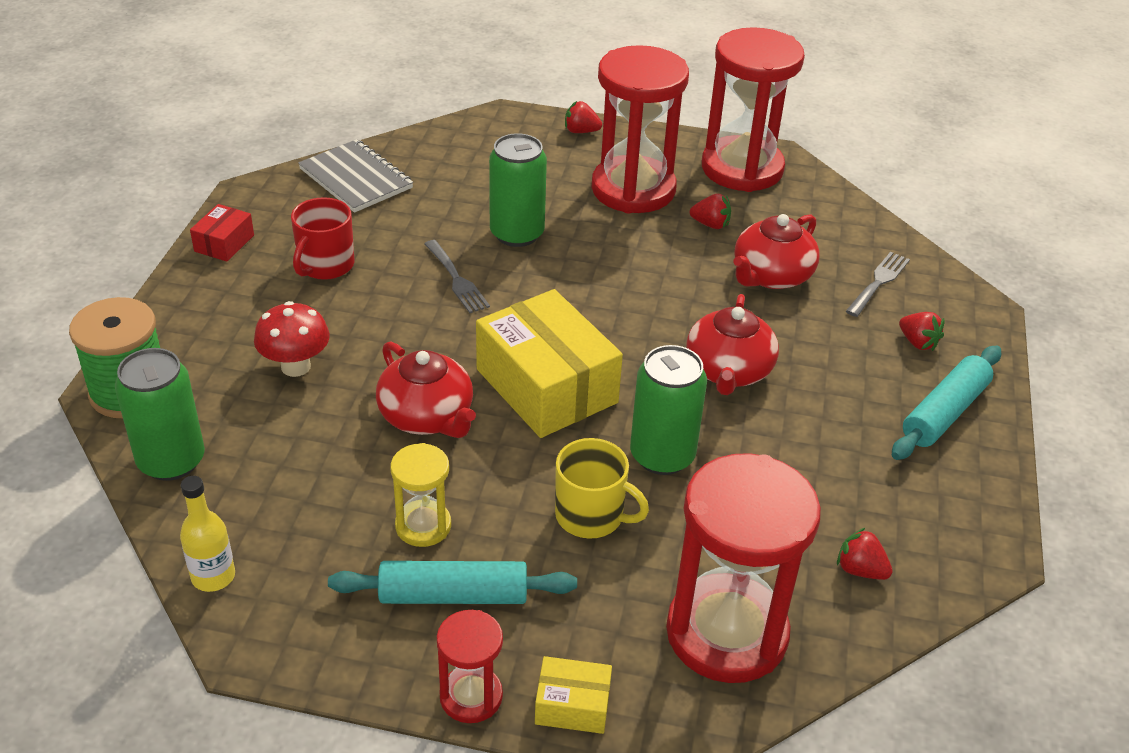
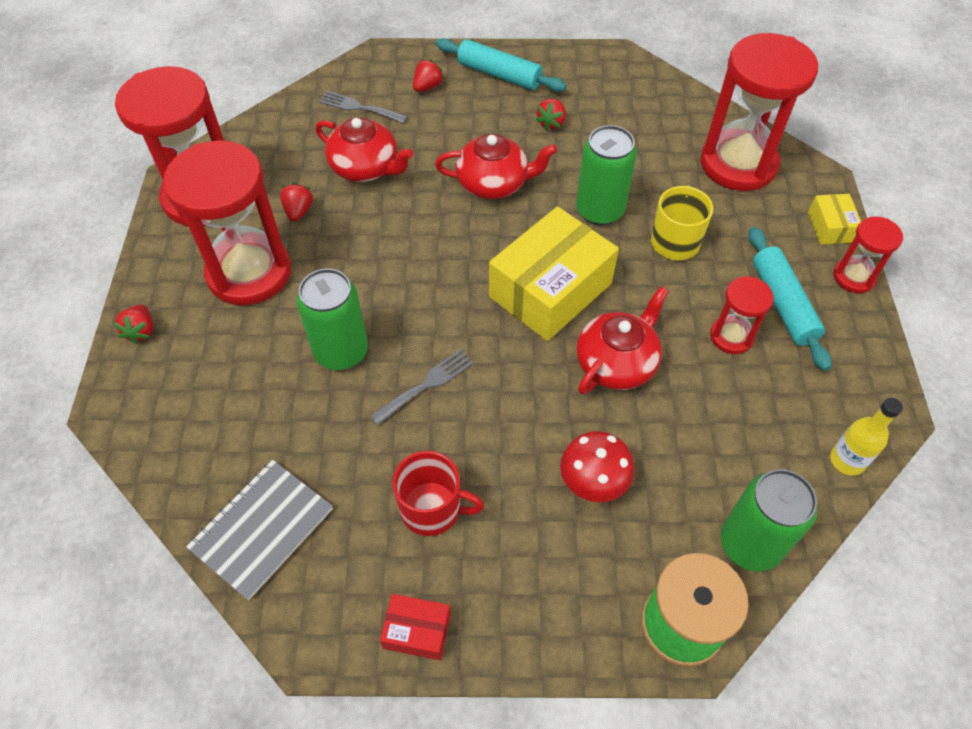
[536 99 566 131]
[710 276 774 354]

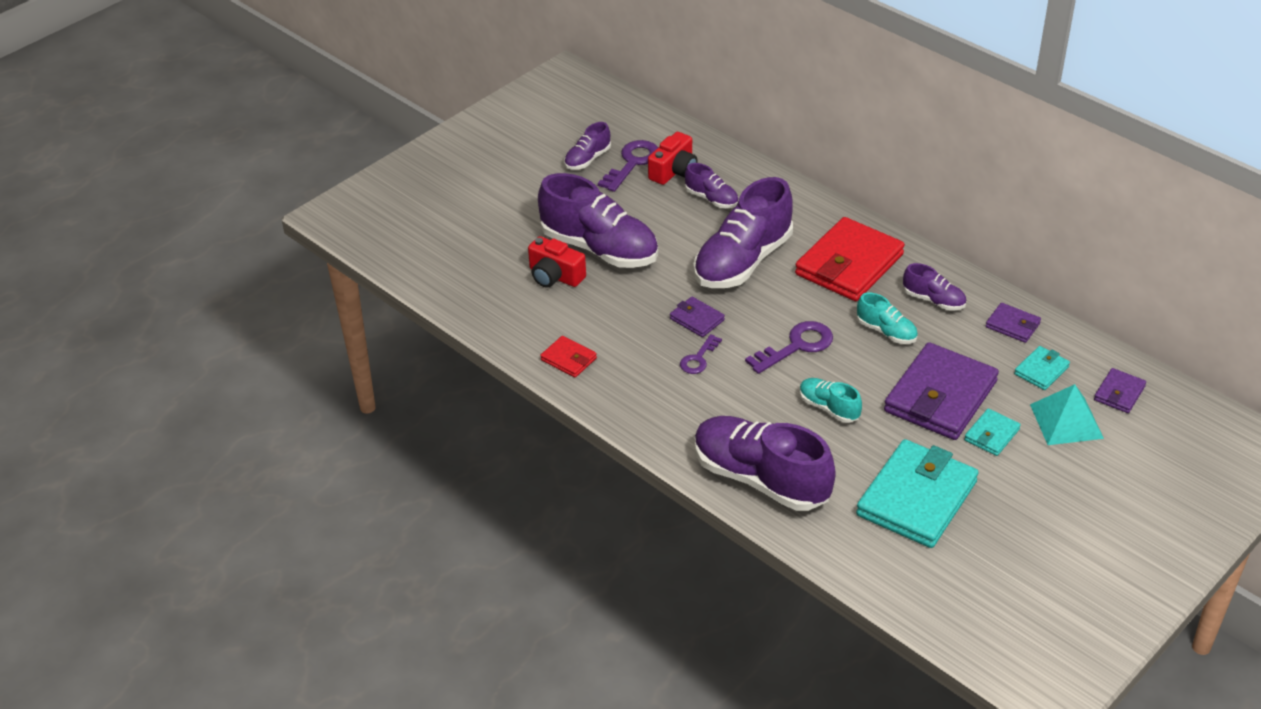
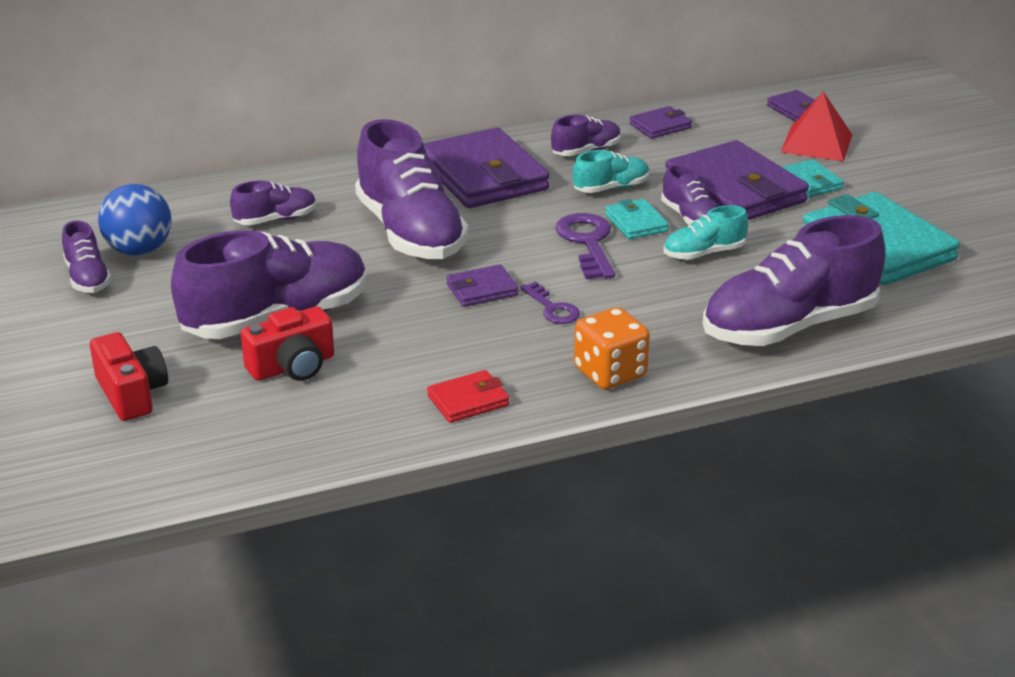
[574 307 650 389]
[661 164 717 225]
[90 332 168 421]
[605 199 669 239]
[98 184 172 256]
[423 128 550 208]
[781 92 852 162]

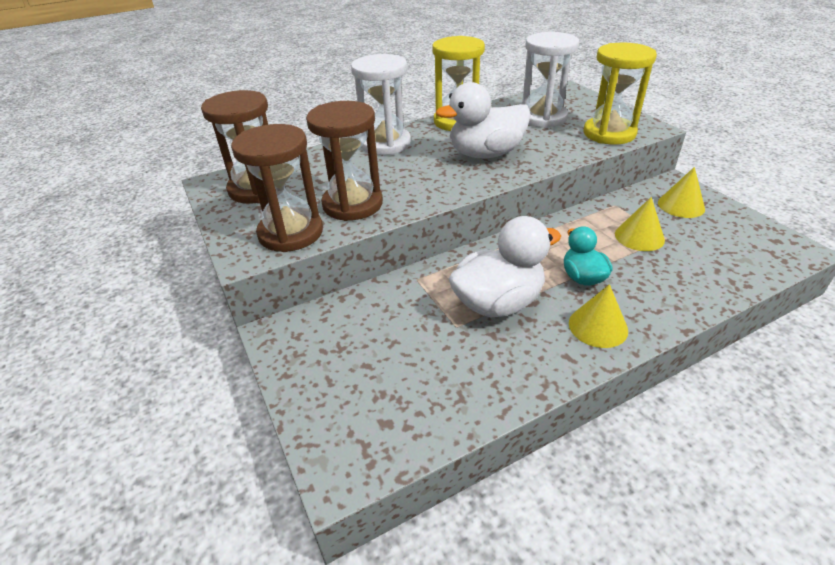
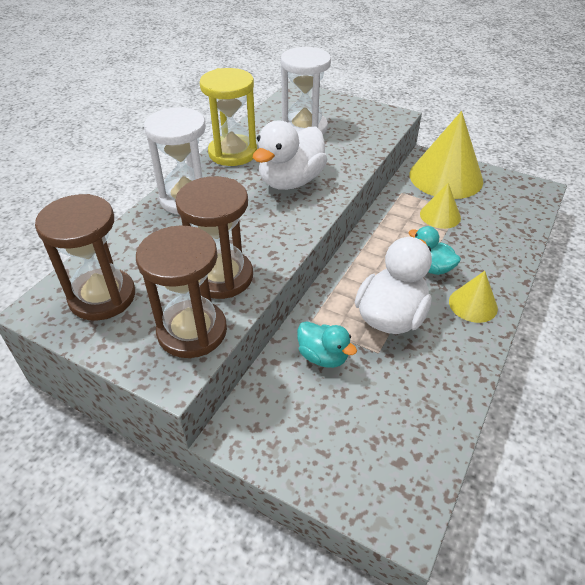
[583 43 657 145] (first image)
[297 321 357 368]
[409 111 483 199]

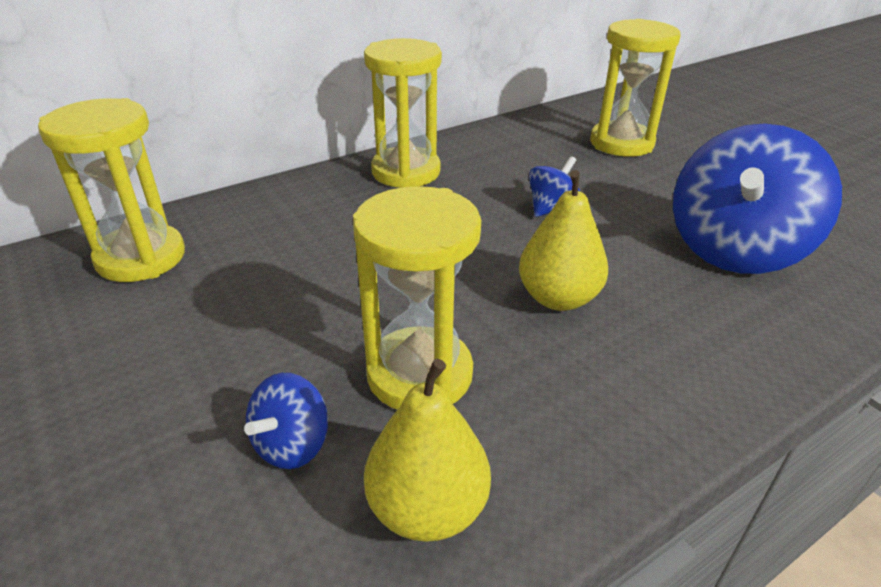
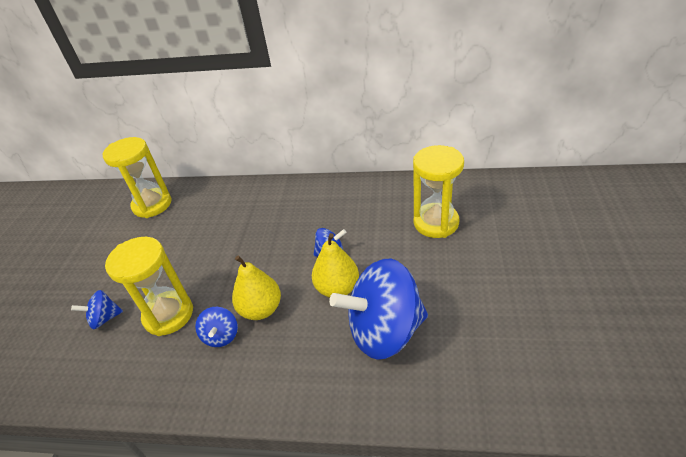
[364 38 442 188] (first image)
[195 307 238 347]
[312 233 359 298]

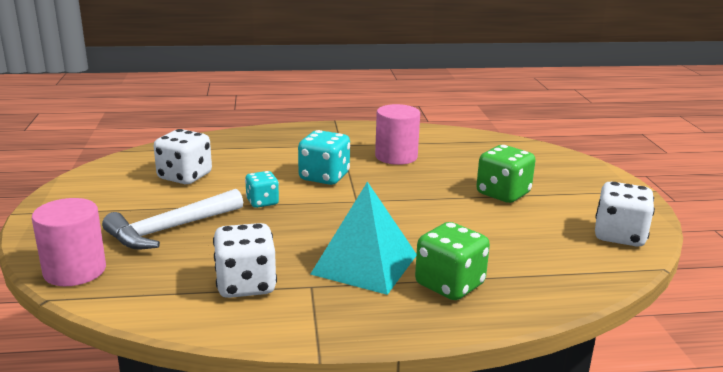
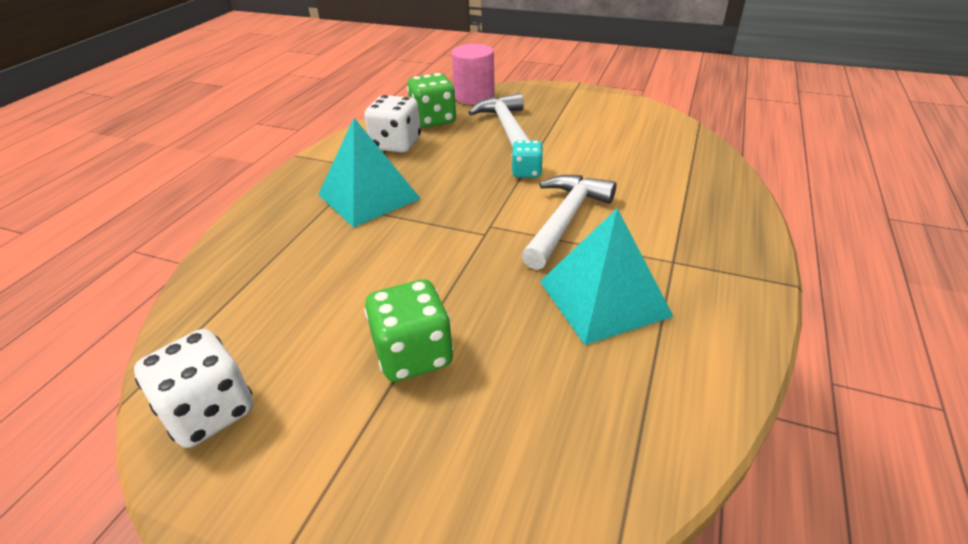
[154 129 212 184] (first image)
[407 73 457 127]
[521 175 616 270]
[540 208 674 345]

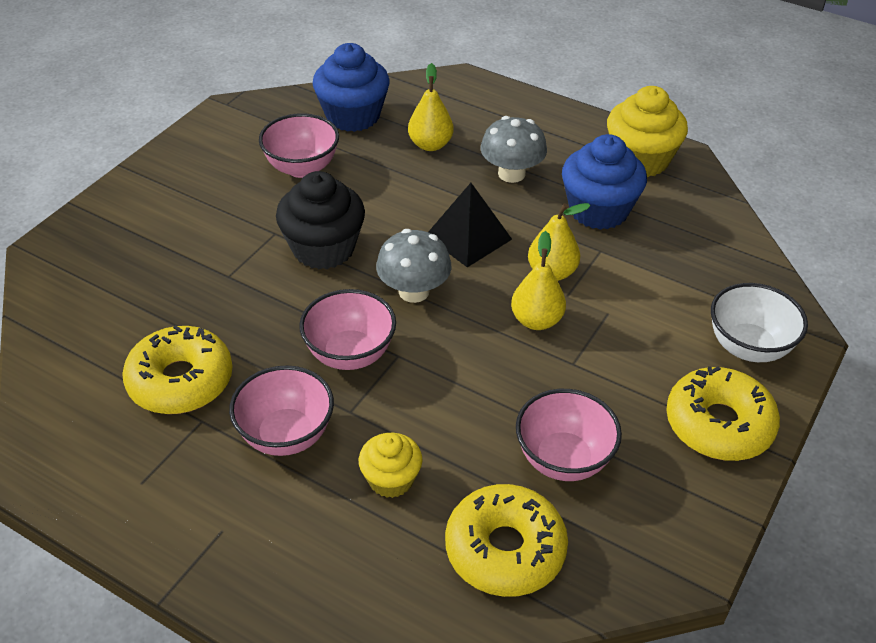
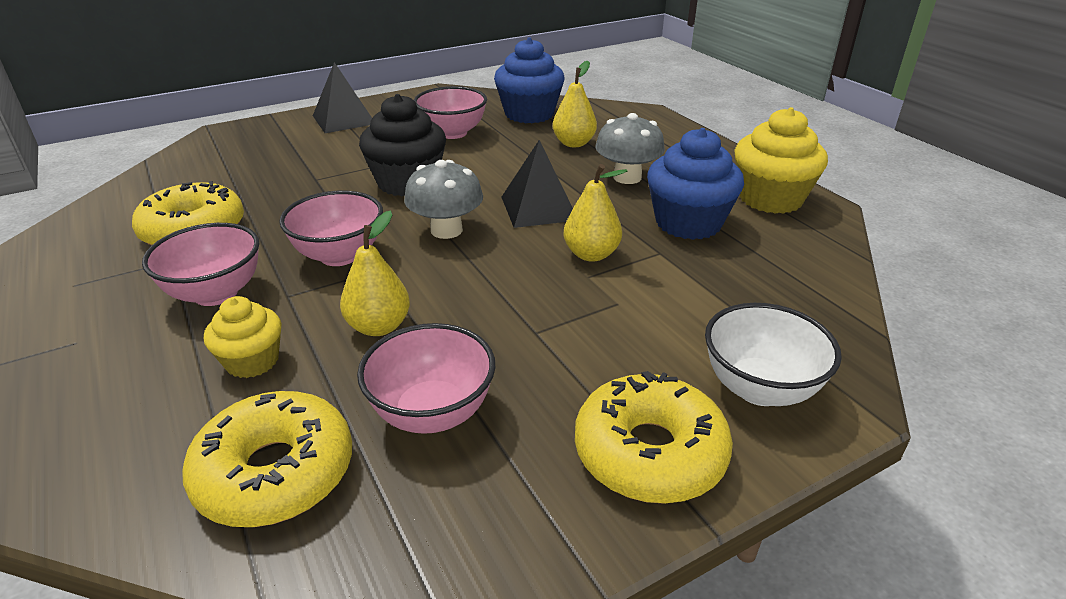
[313 62 372 133]
[340 211 410 336]

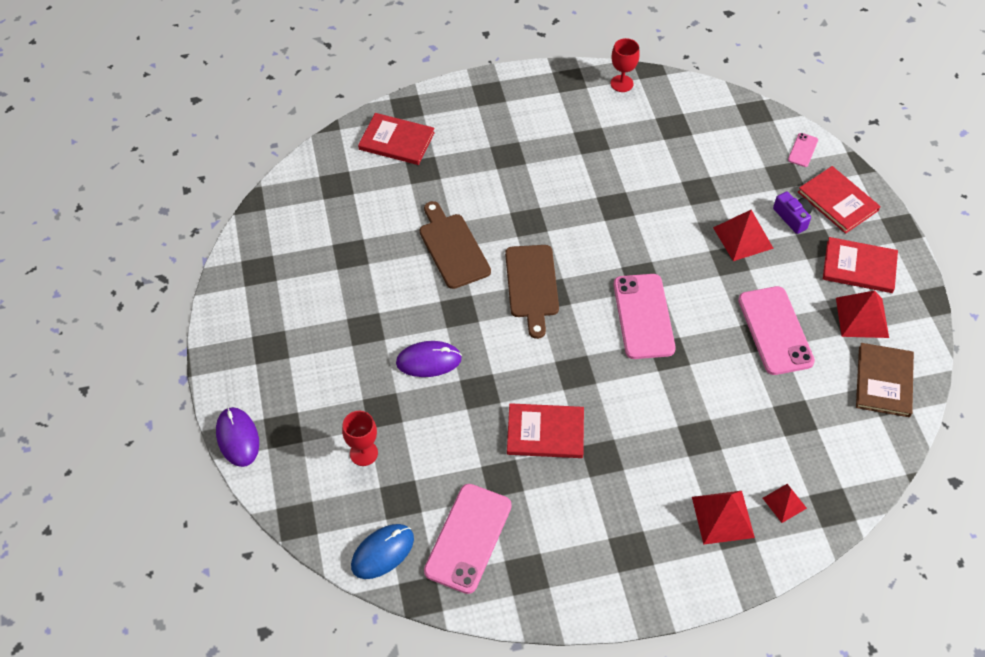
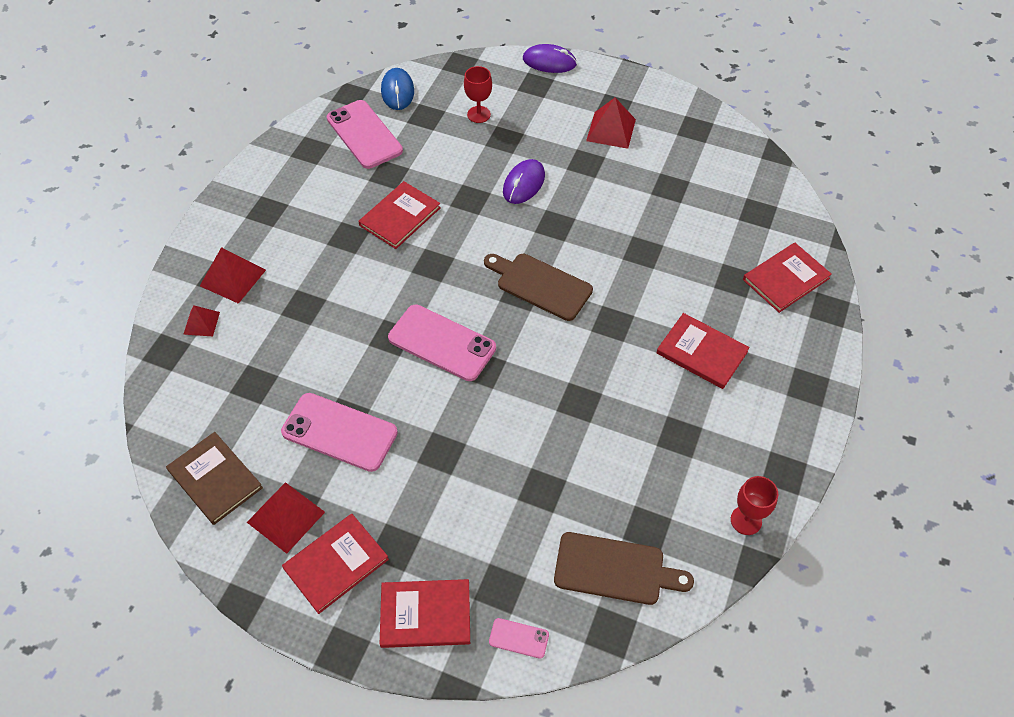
[773 191 812 234] (first image)
[656 313 750 389]
[554 532 694 605]
[586 97 636 149]
[489 618 549 659]

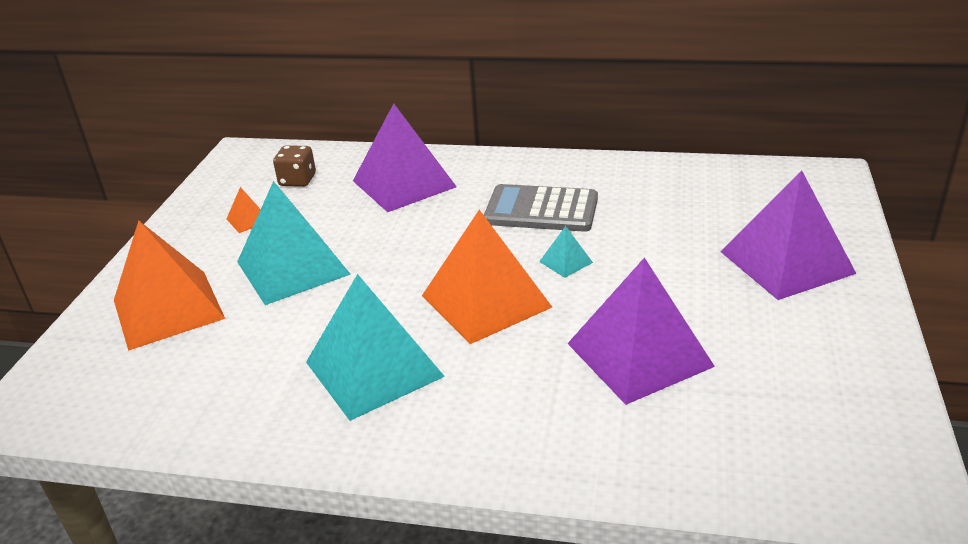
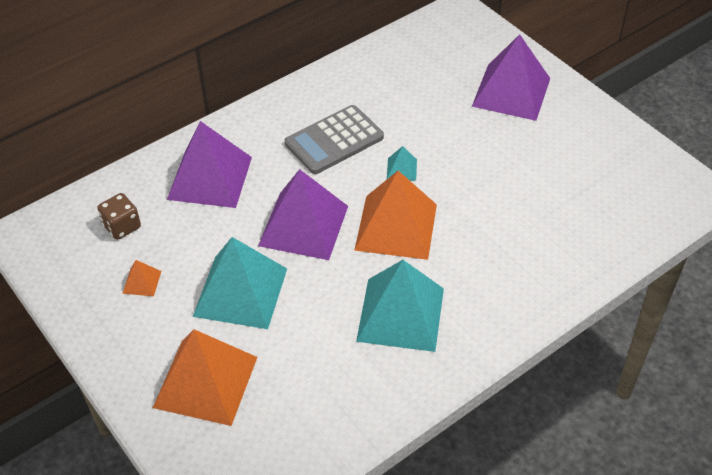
[258 169 348 260]

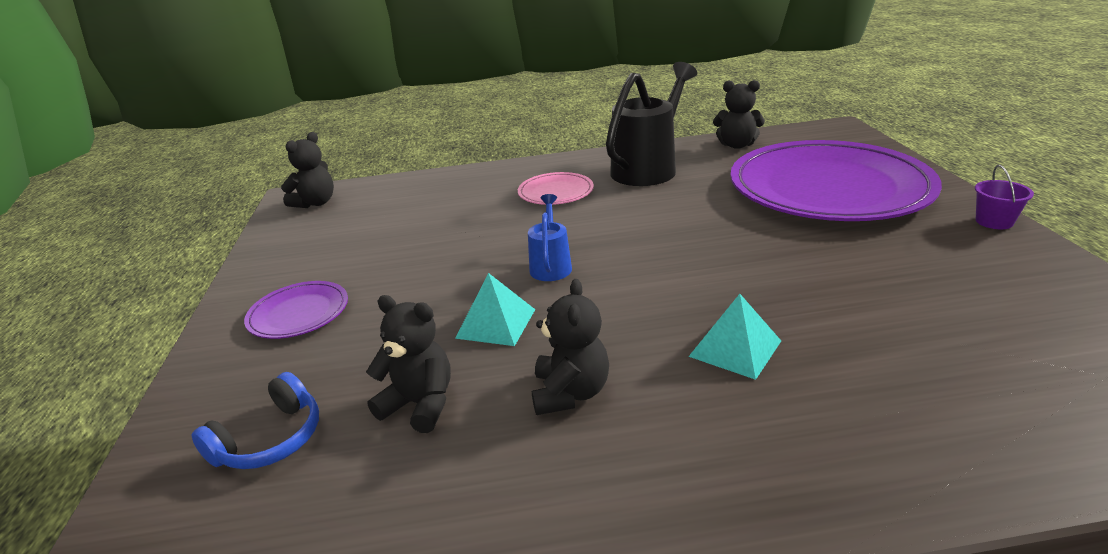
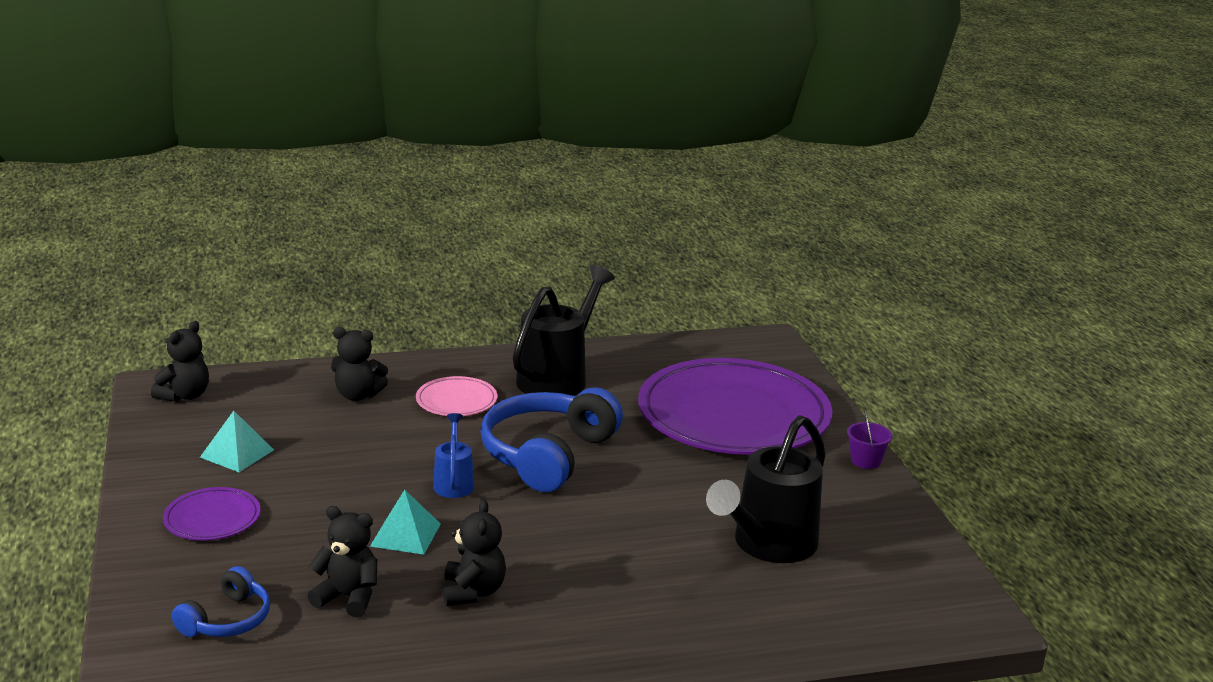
[480 387 623 492]
[706 415 826 563]
[200 411 274 472]
[331 327 388 401]

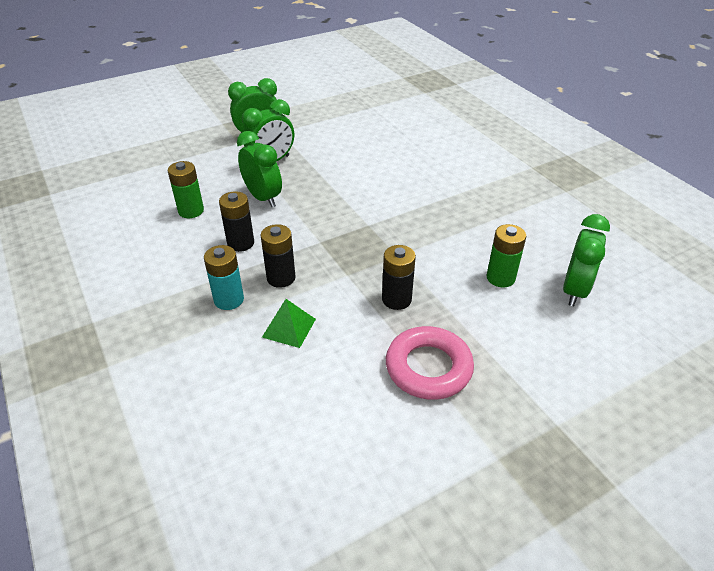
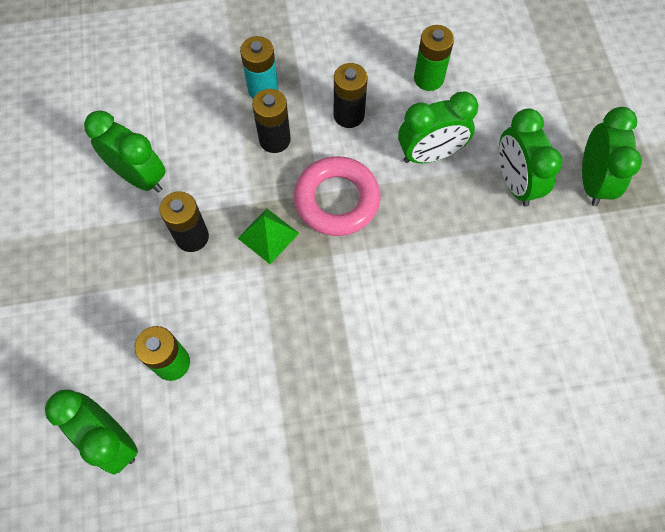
[84 110 165 193]
[238 208 299 264]
[294 156 380 236]

